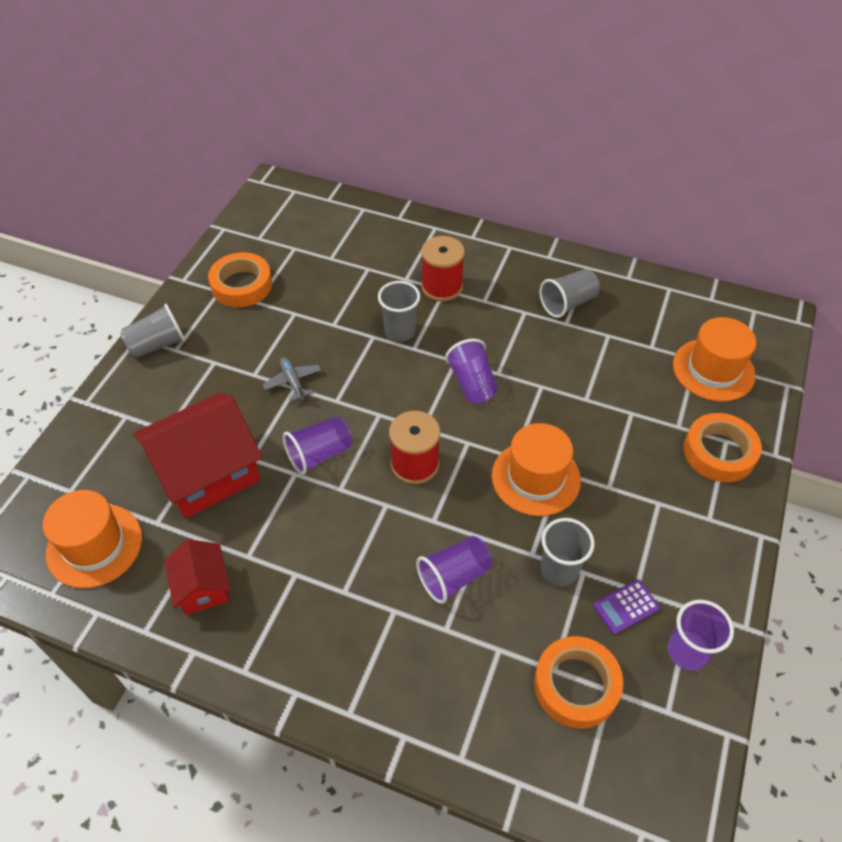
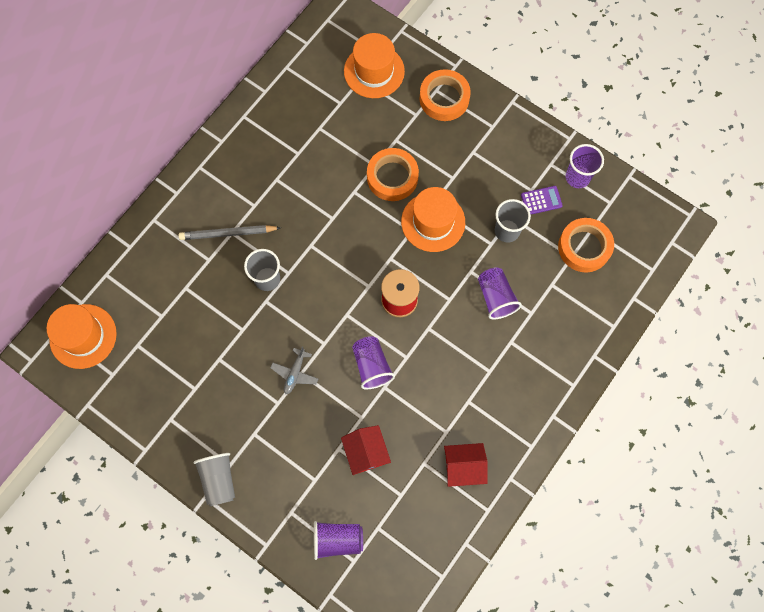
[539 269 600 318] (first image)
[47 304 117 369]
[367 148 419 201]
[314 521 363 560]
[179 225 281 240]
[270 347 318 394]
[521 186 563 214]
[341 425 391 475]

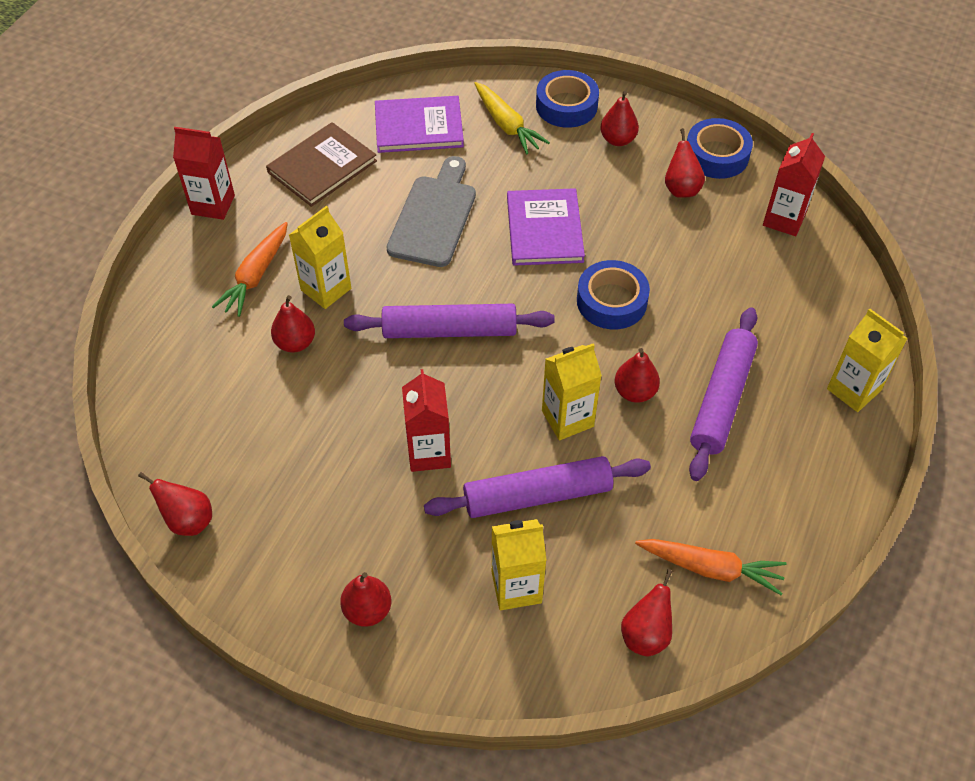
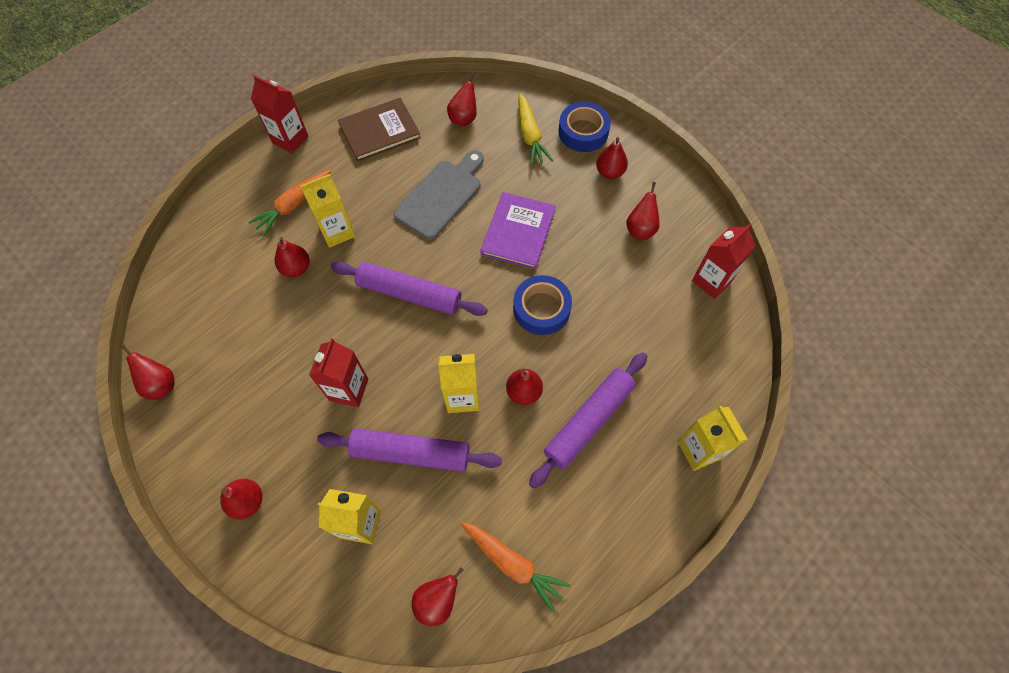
[687 118 753 179] (first image)
[447 72 477 126]

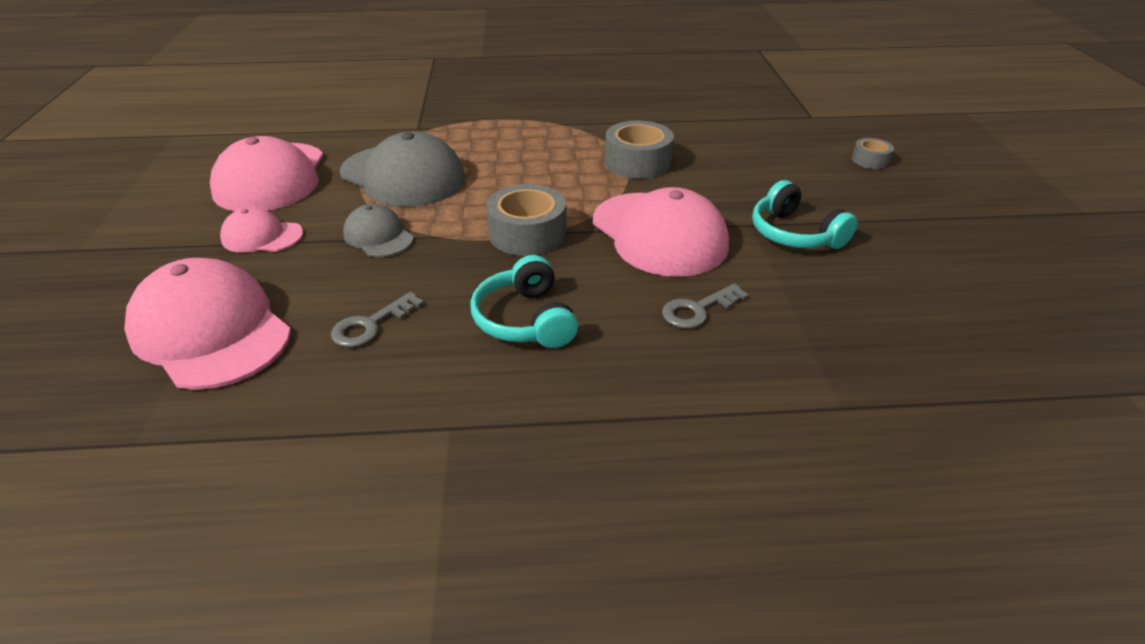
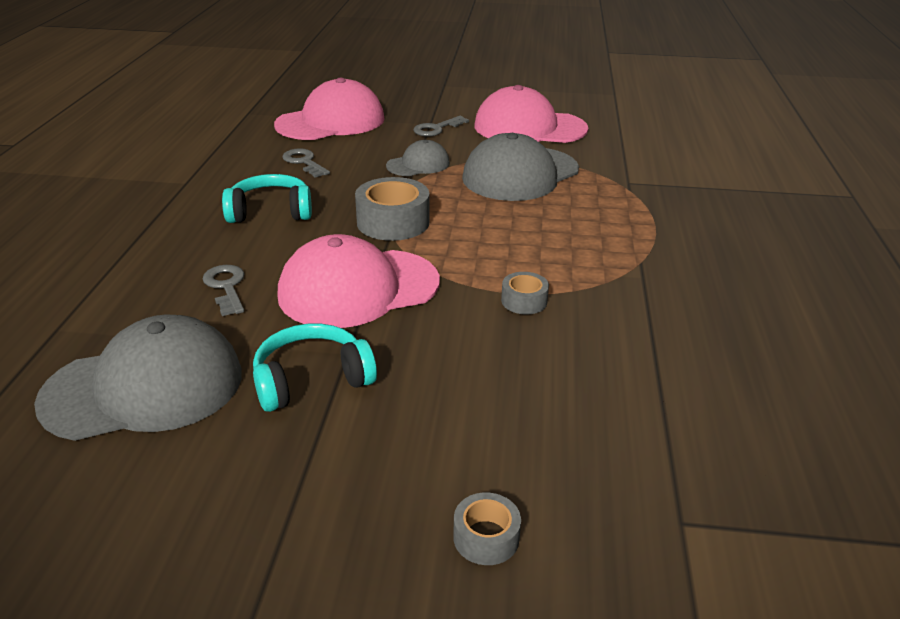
[34 314 242 441]
[413 116 469 137]
[501 272 549 314]

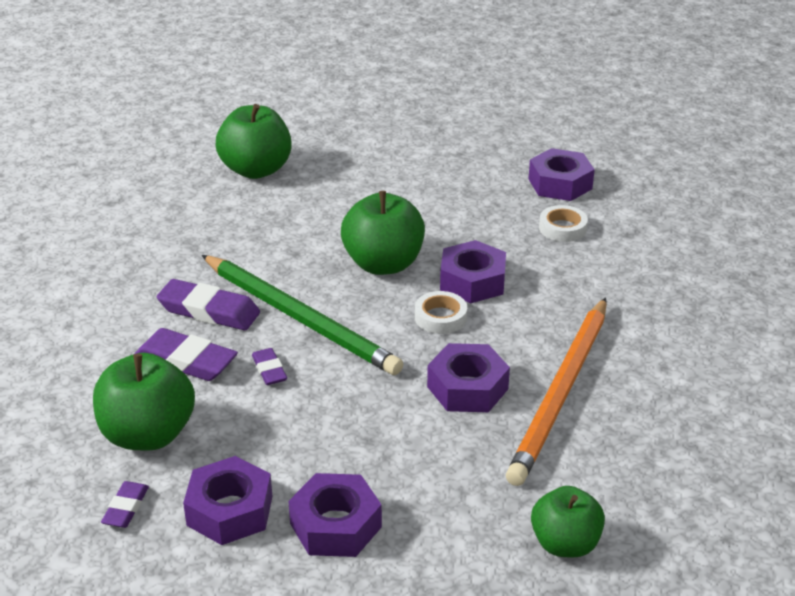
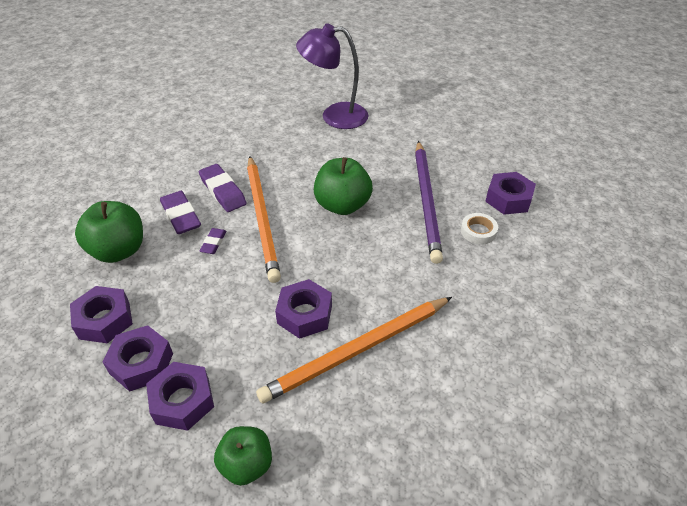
[101 481 149 528] (first image)
[415 291 467 334] (first image)
[415 141 443 264]
[146 362 214 431]
[296 23 369 129]
[247 156 281 283]

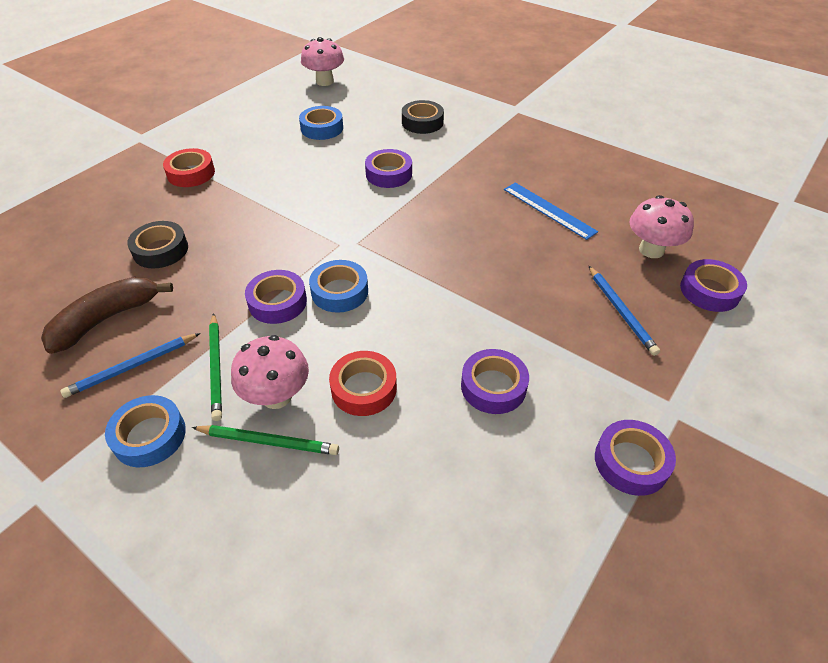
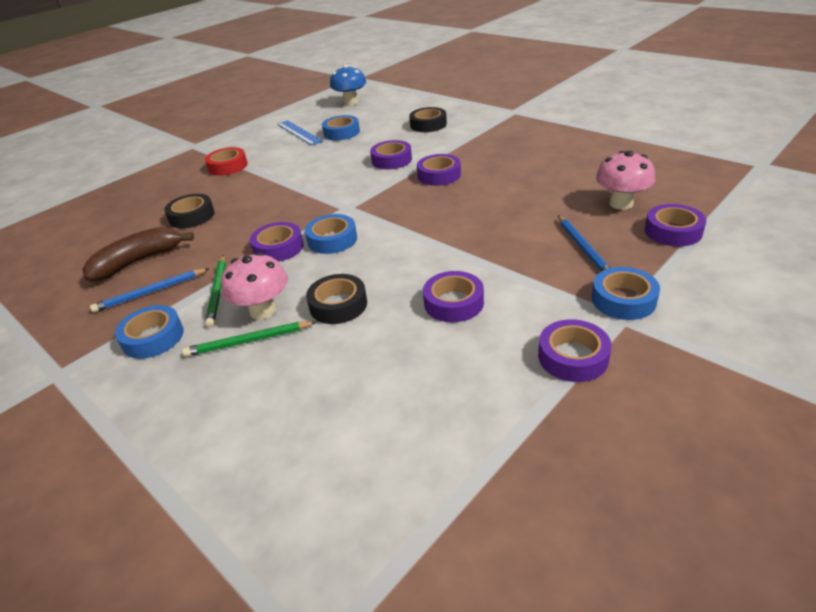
[417 154 461 186]
[592 267 660 320]
[277 120 323 145]
[330 64 366 106]
[306 274 367 324]
[182 321 316 357]

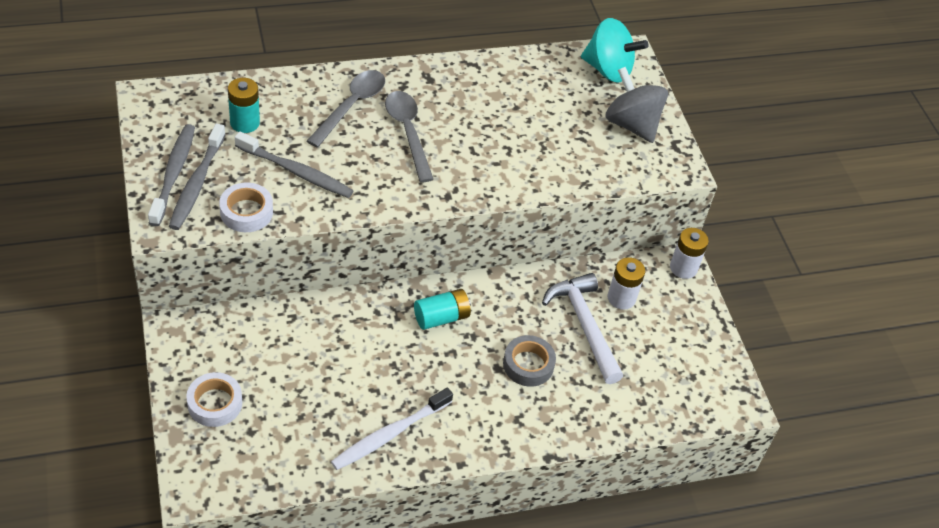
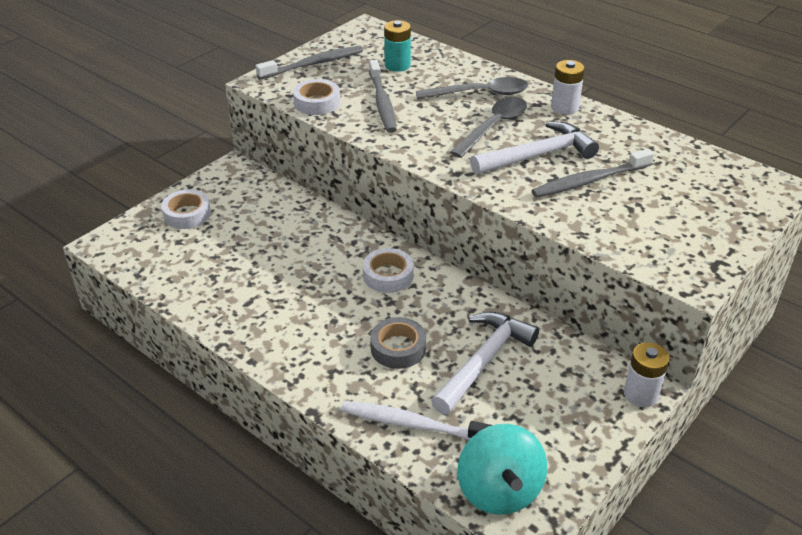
[605 67 668 143] (first image)
[470 121 599 175]
[531 149 654 198]
[341 401 492 440]
[458 424 547 515]
[551 60 585 115]
[363 248 414 293]

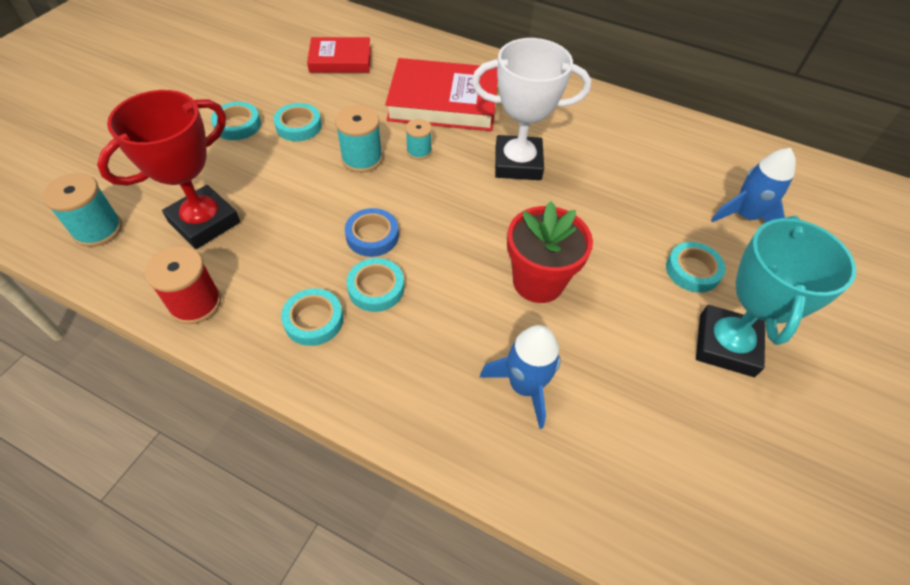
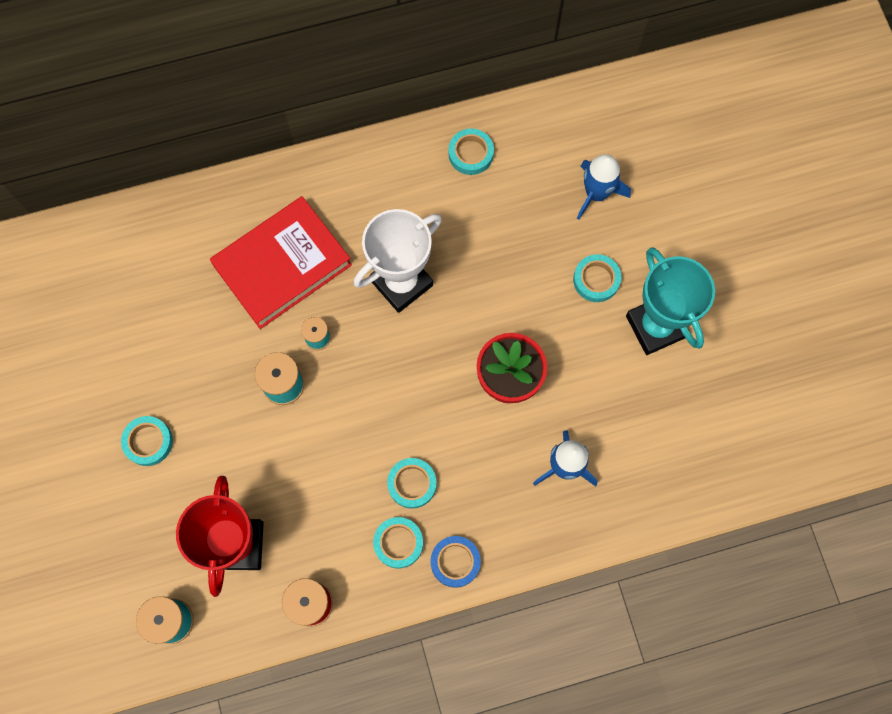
[307 37 371 73] (first image)
[449 129 494 175]
[431 536 481 588]

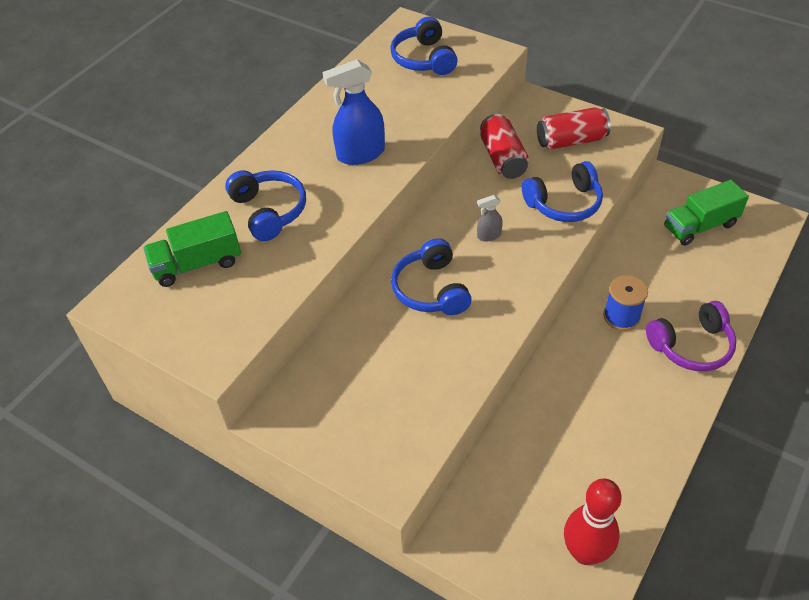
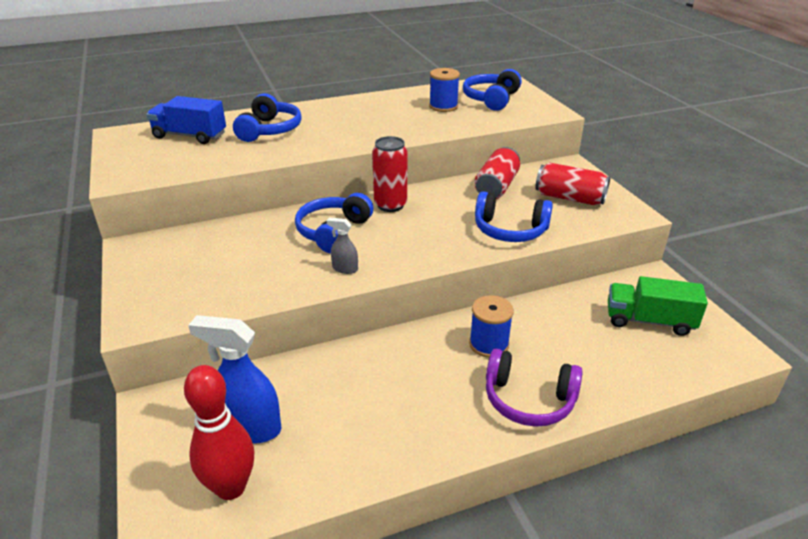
[372 136 407 212]
[429 68 460 112]
[188 315 281 444]
[327 218 358 274]
[146 96 226 144]

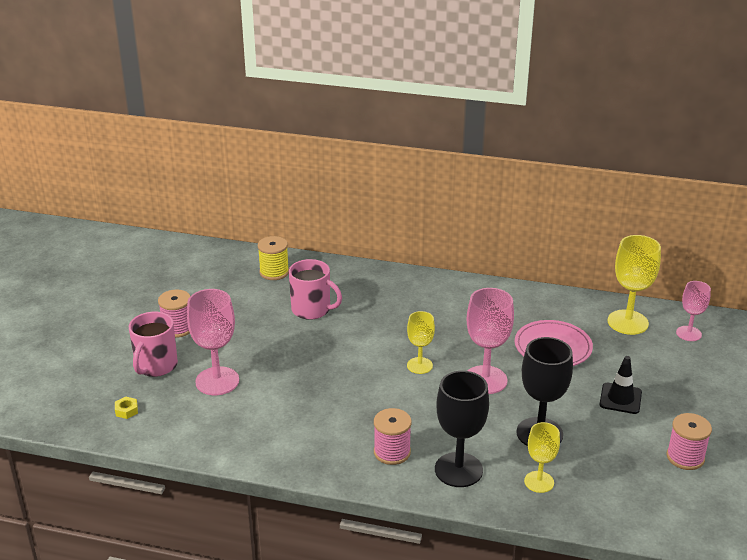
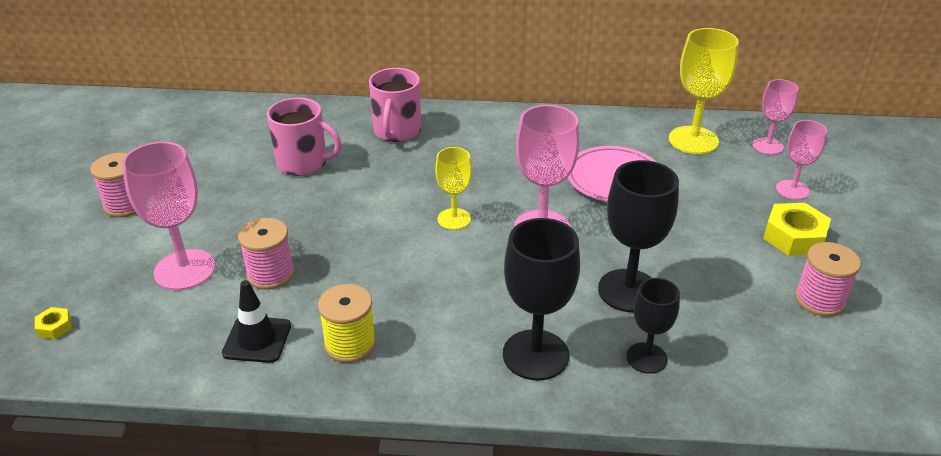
[763 203 831 256]
[776 120 827 200]
[369 68 421 142]
[318 284 376 363]
[238 218 294 290]
[222 280 291 363]
[626 278 680 374]

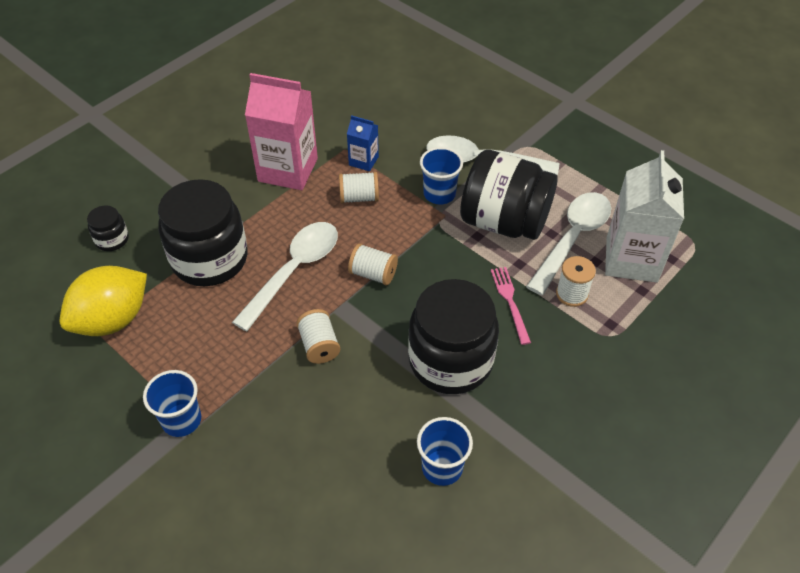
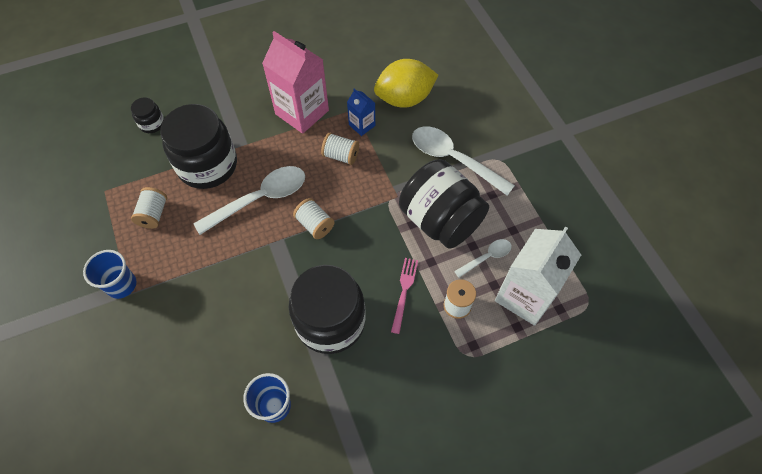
[420 147 463 205] (first image)
[374 59 438 108]
[131 187 167 229]
[454 239 511 278]

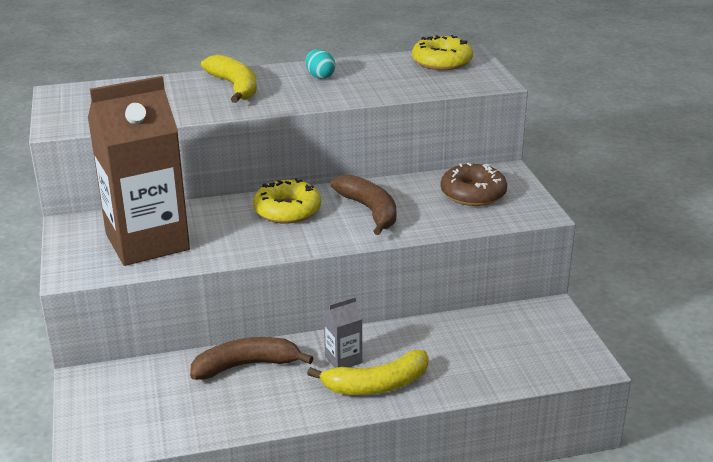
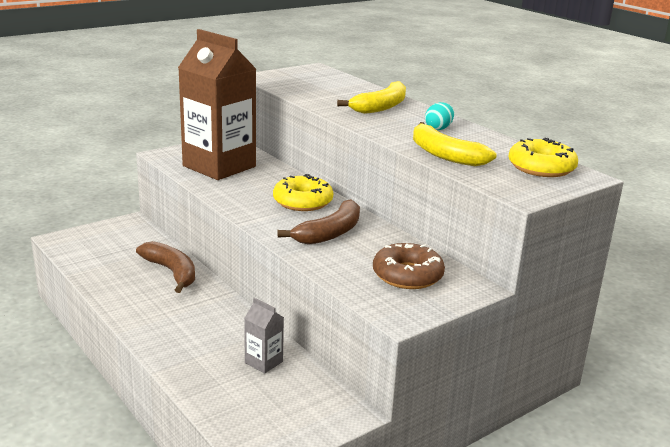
[413 122 497 166]
[244 298 284 374]

